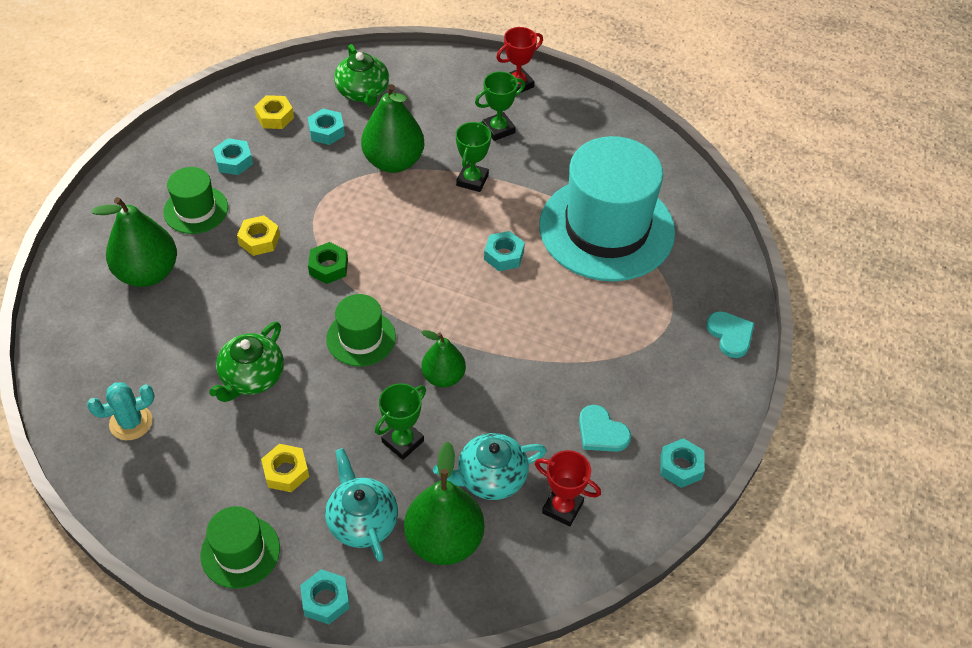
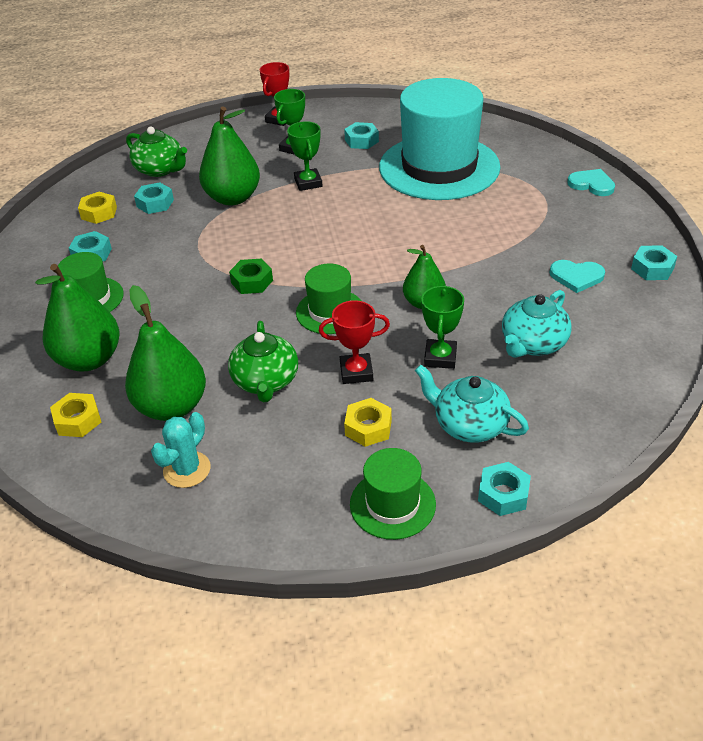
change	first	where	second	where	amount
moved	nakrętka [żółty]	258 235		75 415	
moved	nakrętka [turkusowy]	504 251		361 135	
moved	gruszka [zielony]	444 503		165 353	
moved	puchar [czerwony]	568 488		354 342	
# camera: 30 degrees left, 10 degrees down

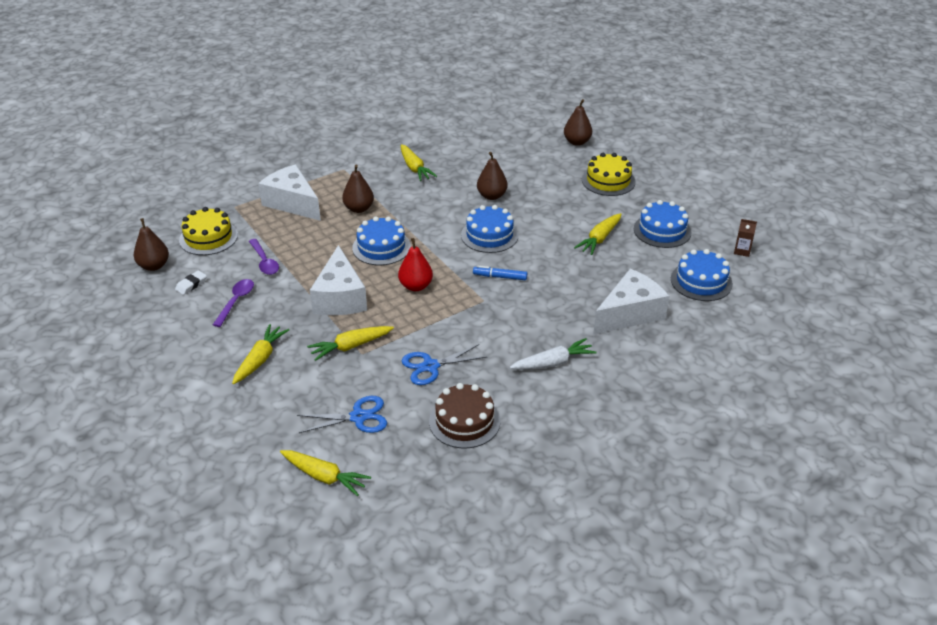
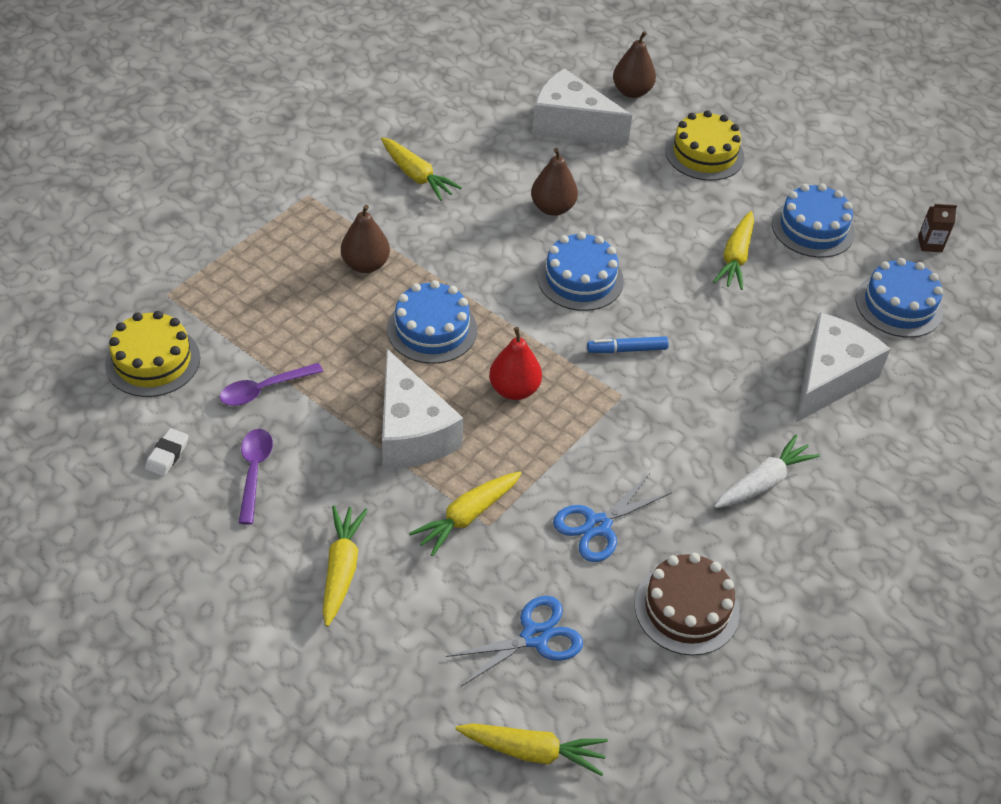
change	first	where	second	where	amount
moved	ser [biały]	289 192		582 107	
removed	gruszka [brązowy]	151 244			
turned	łyżka [fioletowy]	264 257		271 384	105 degrees clockwise
# camera: 20 degrees left, 10 degrees up

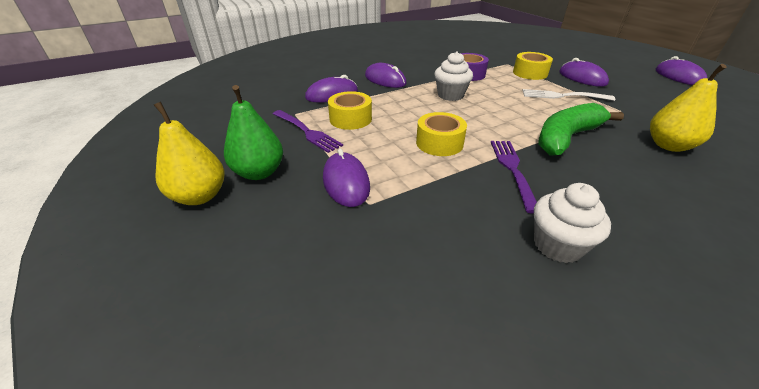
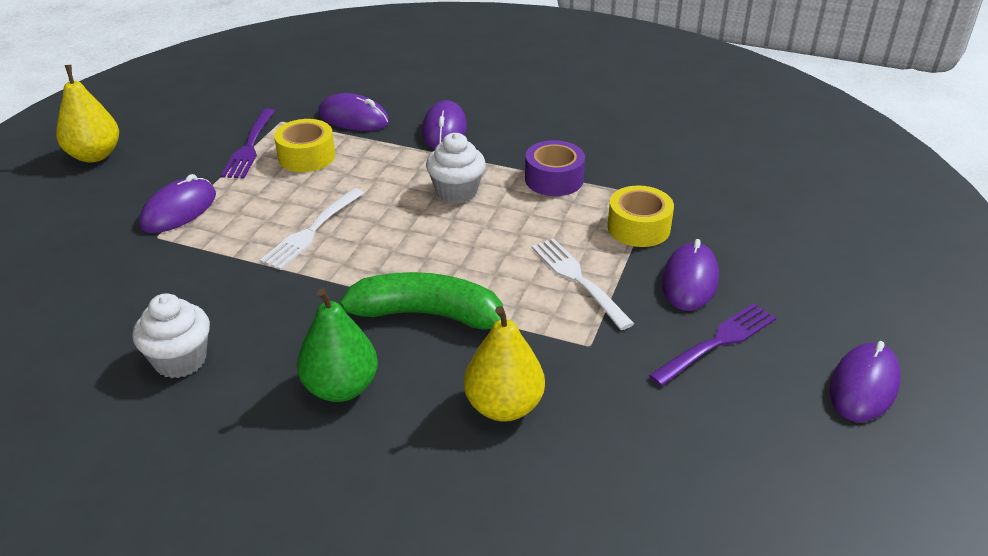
change	first	where	second	where	amount
moved	gruszka [zielony]	253 132		337 345	
replaced	taśma klejąca [żółty]	441 134	widelec [biały]	312 229	
moved	widelec [fioletowy]	514 177		712 344	
# camera: 50 degrees right, 0 degrees up

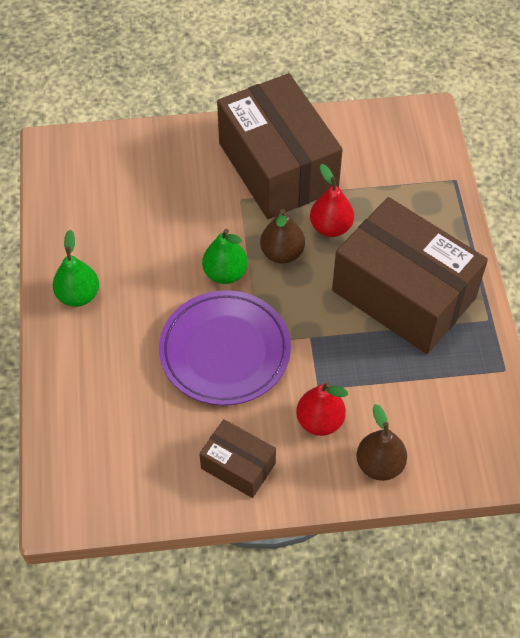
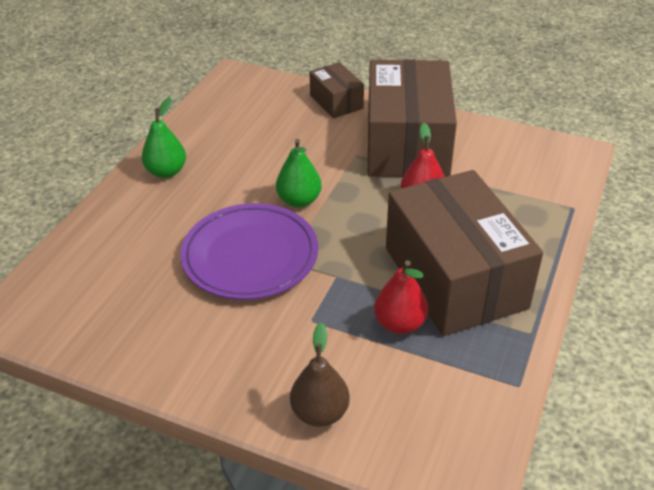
change	first	where	second	where	amount
removed	gruszka [brązowy]	282 236			
moved	gruszka [czerwony]	322 409		401 297	
moved	pudełko [brązowy]	237 458		336 90	
# camera: 30 degrees right, 15 degrees down

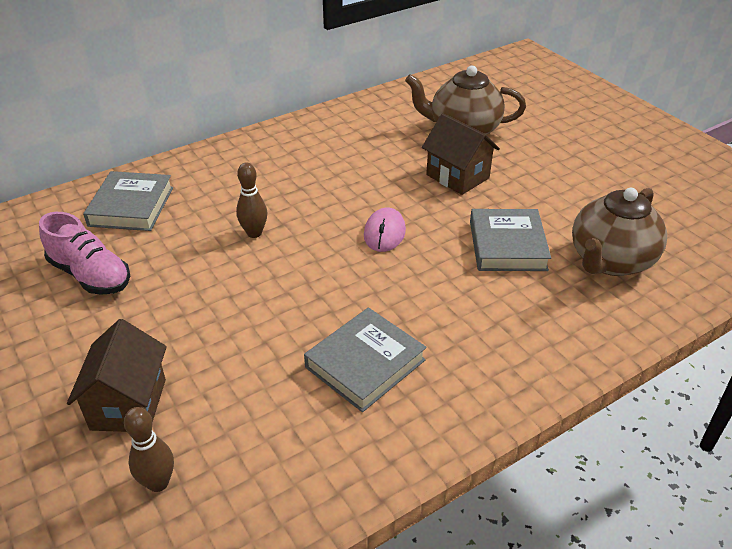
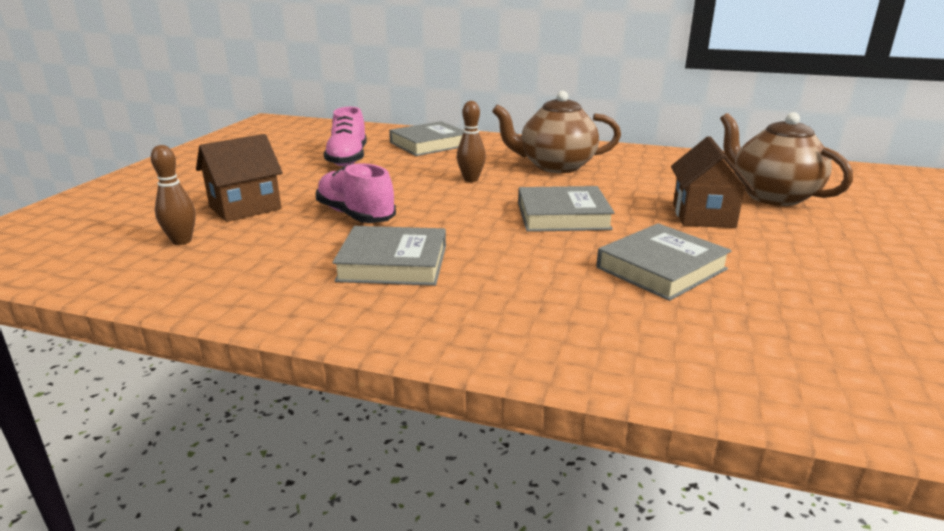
change	first	where	second	where	amount
moved	imbryk [brązowy]	619 232		556 132	
replaced	myszka [różowy]	385 230	książka [szary]	566 209	
added			but [różowy]	355 193	
# camera: 50 degrees right, 15 degrees down

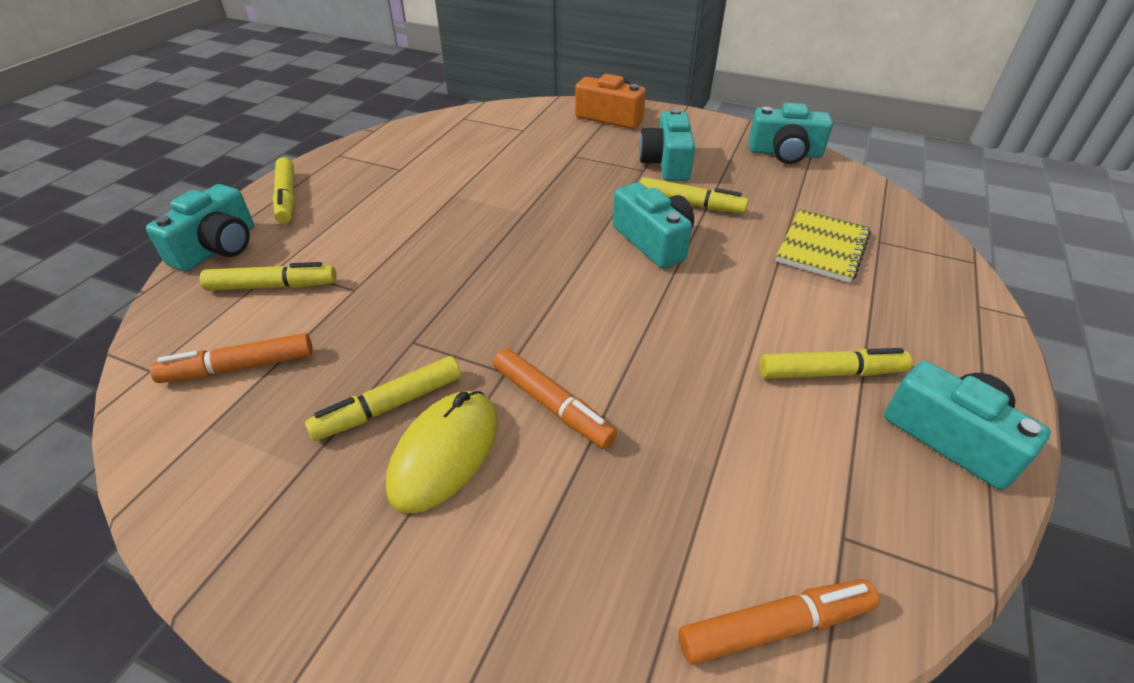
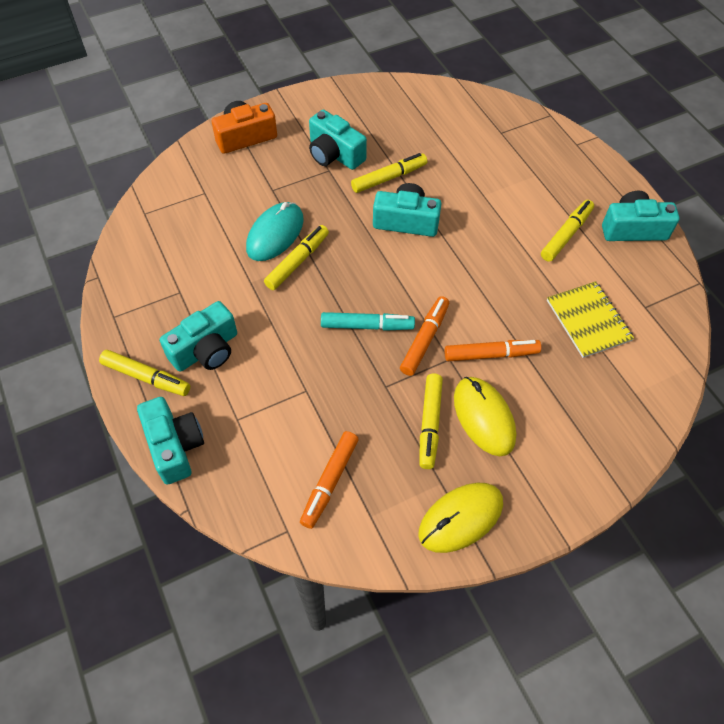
change	first	where	second	where	amount
moved	aparat fotograficzny [turkusowy]	790 133		198 336	
moved	zeszyt [żółty]	823 246		590 319	
moved	flamaster [żółty]	268 276		296 257	
moved	flamaster [pomarańczowy]	779 622		424 336	
added			myszka [turkusowy]	275 231	
added			flamaster [turkusowy]	368 321	
added			myszka [żółty]	461 518	
# camera: 50 degrees left, 15 degrees up

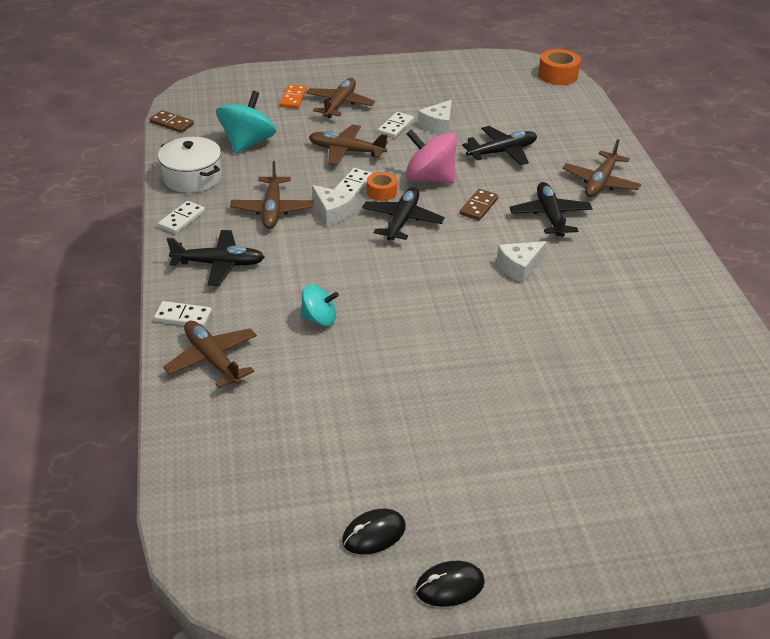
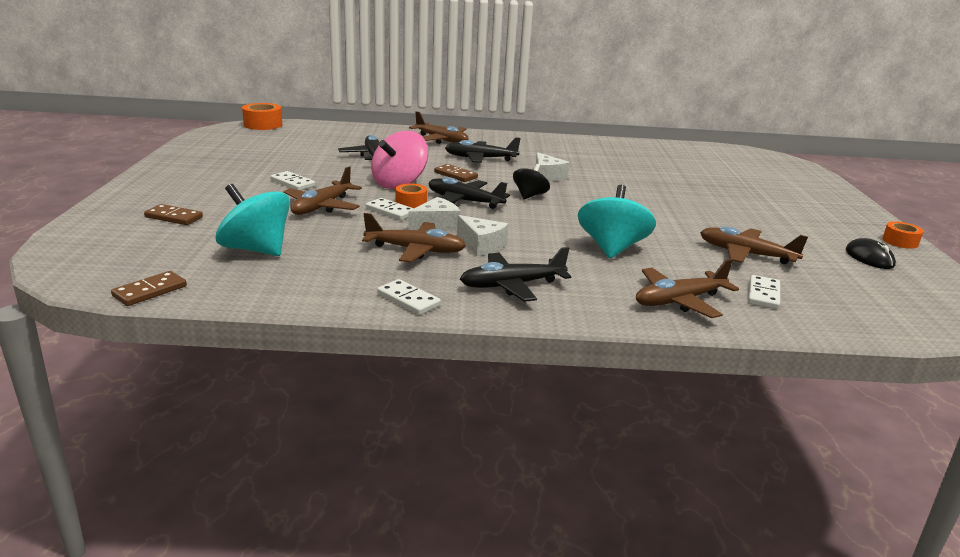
change	first	where	second	where	amount
moved	samolot [brązowy]	340 98		754 245	
recoloured	kostka domina [pomarańczowy]	293 97	kostka domina [brązowy]	173 214	
moved	ser [biały]	435 117		482 235	
removed	garnek [biały]	190 165			
turned	samolot [czarny]	215 258		515 274	120 degrees counterclockwise
resized	bączek [turkusowy]	319 305		617 221	x1.66
moved	kostka domina [biały]	183 314		764 292	
replaced	myszka [czarny]	450 584	taśma klejąca [pomarańczowy]	902 235	
added			bączek [czarny]	531 181	
# camera: 80 degrees left, 15 degrees down

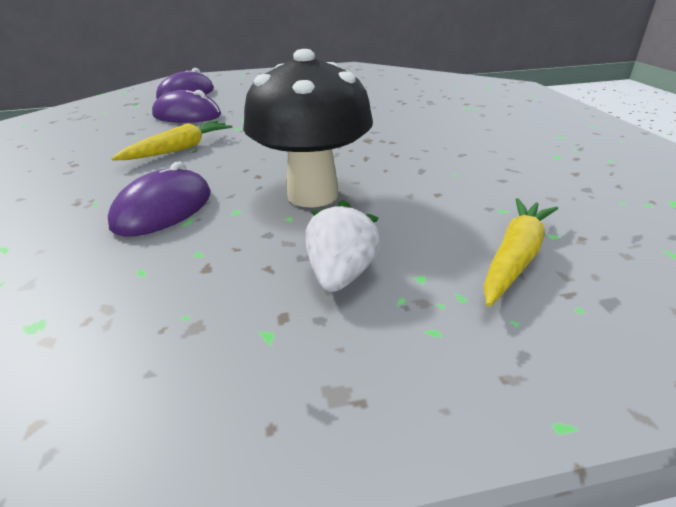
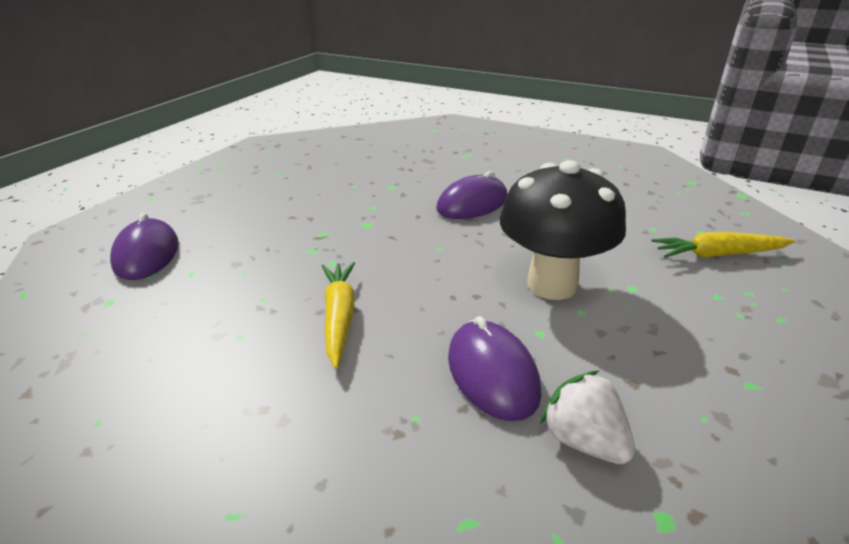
change	first	where	second	where	amount
moved	myszka [fioletowy]	186 106		472 195	
turned	marchewka [żółty]	520 252		723 245	75 degrees counterclockwise
moved	truskawka [biały]	343 246		587 417	
# camera: 50 degrees left, 0 degrees up

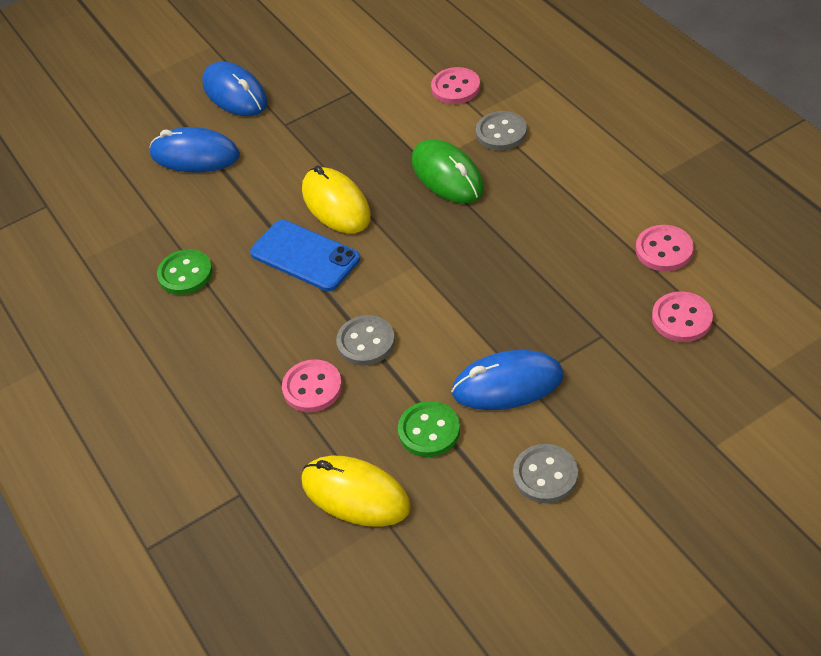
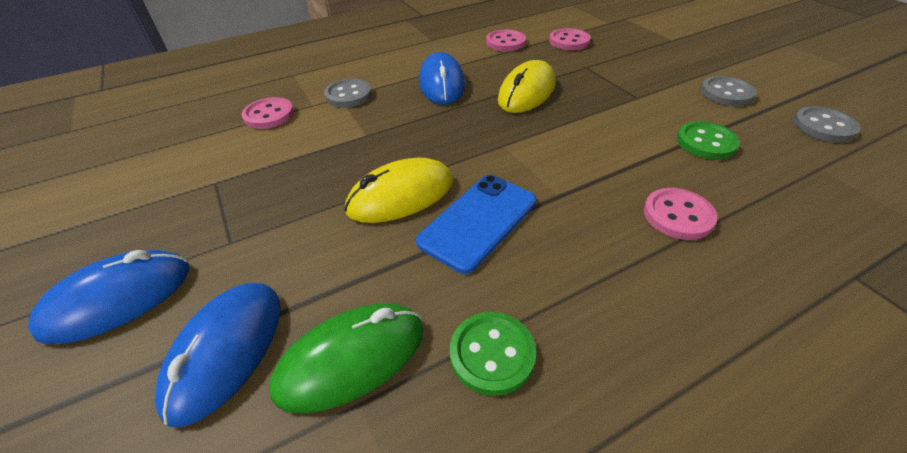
change	first	where	second	where	amount
moved	myszka [zielony]	448 171		346 358	
moved	guzik [szary]	365 340		827 124	
moved	myszka [niebieski]	507 380		442 78	
moved	myszka [żółty]	356 491		526 86	
# camera: 90 degrees left, 5 degrees down

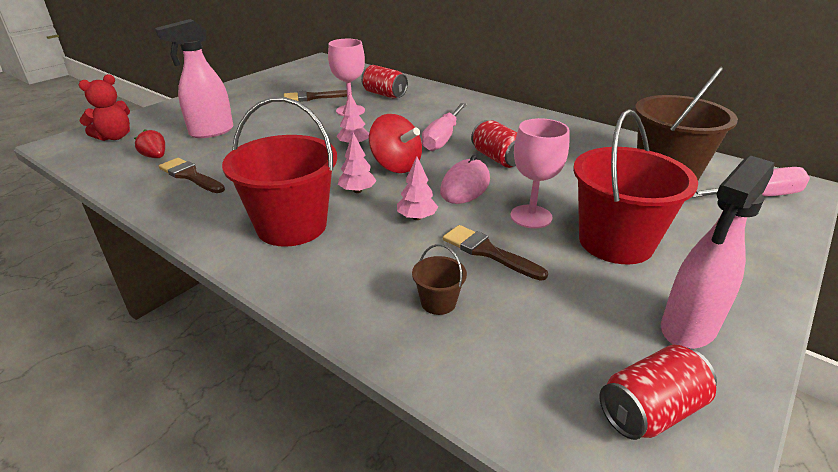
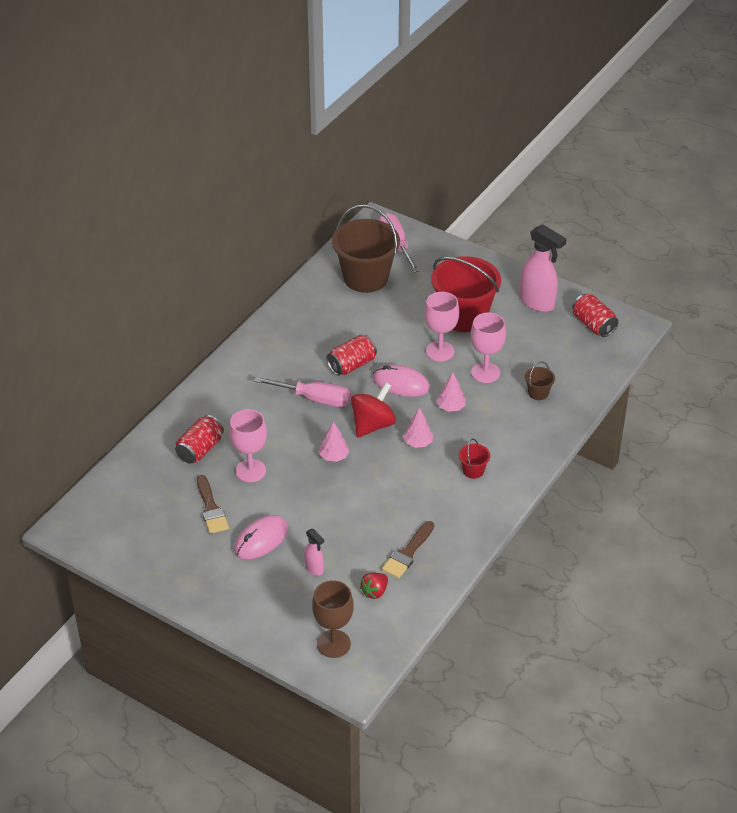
change	first	where	second	where	amount
resized	spryskiwacz [różowy]	194 78		314 552	x0.51
replaced	miś [czerwony]	104 107	kielich [brązowy]	333 619	
resized	wiadro [czerwony]	279 172		474 459	x0.42
replaced	pędzel [brązowy]	495 253	kielich [różowy]	488 348	
added			myszka [różowy]	261 537	
# camera: 95 degrees left, 10 degrees up

